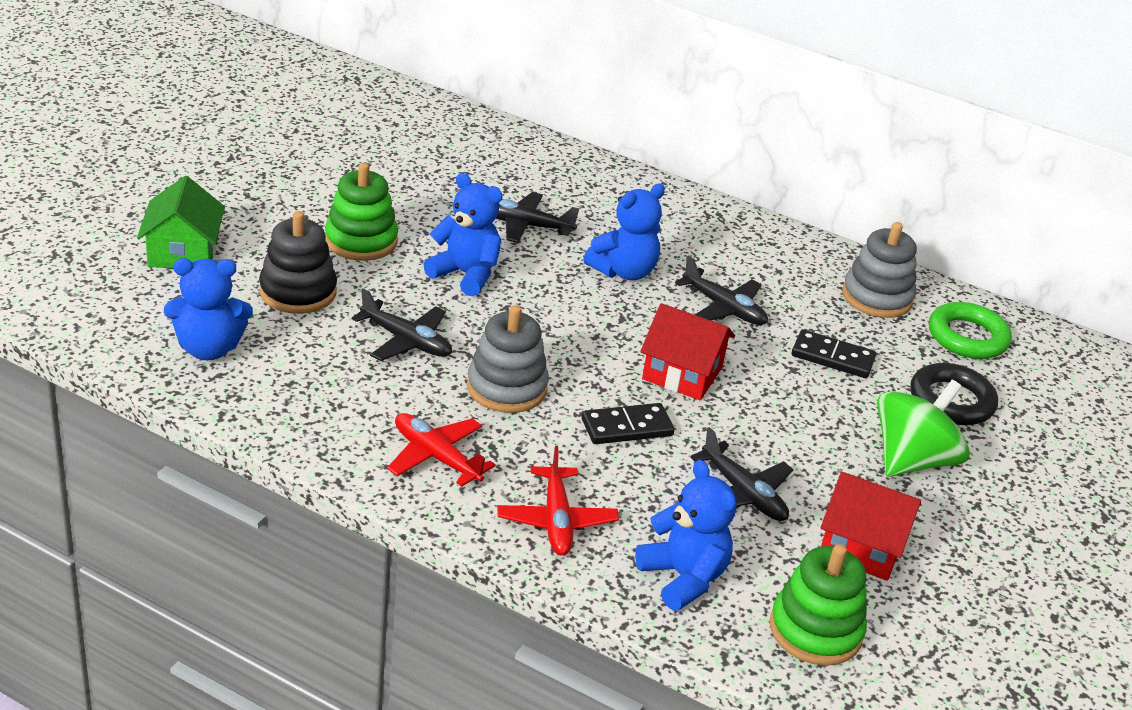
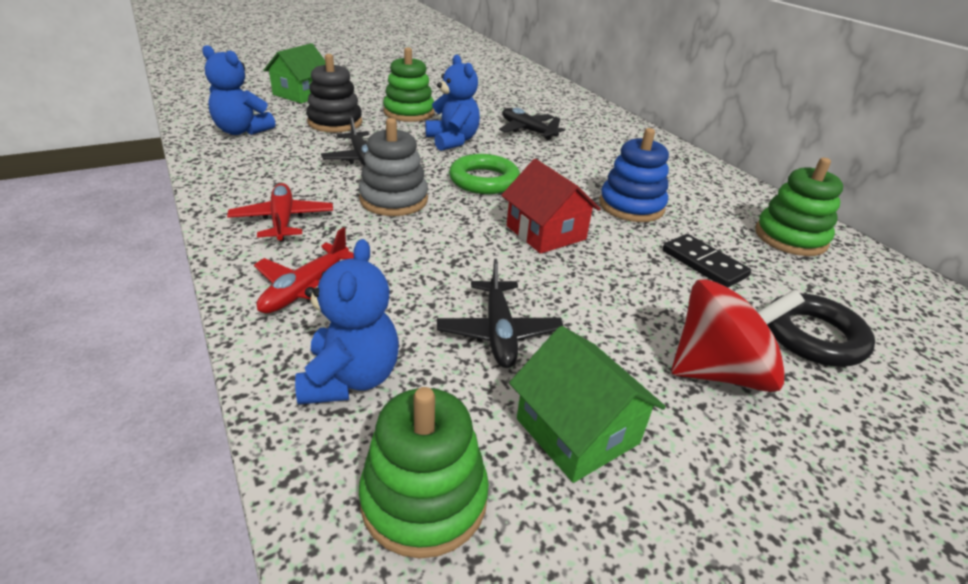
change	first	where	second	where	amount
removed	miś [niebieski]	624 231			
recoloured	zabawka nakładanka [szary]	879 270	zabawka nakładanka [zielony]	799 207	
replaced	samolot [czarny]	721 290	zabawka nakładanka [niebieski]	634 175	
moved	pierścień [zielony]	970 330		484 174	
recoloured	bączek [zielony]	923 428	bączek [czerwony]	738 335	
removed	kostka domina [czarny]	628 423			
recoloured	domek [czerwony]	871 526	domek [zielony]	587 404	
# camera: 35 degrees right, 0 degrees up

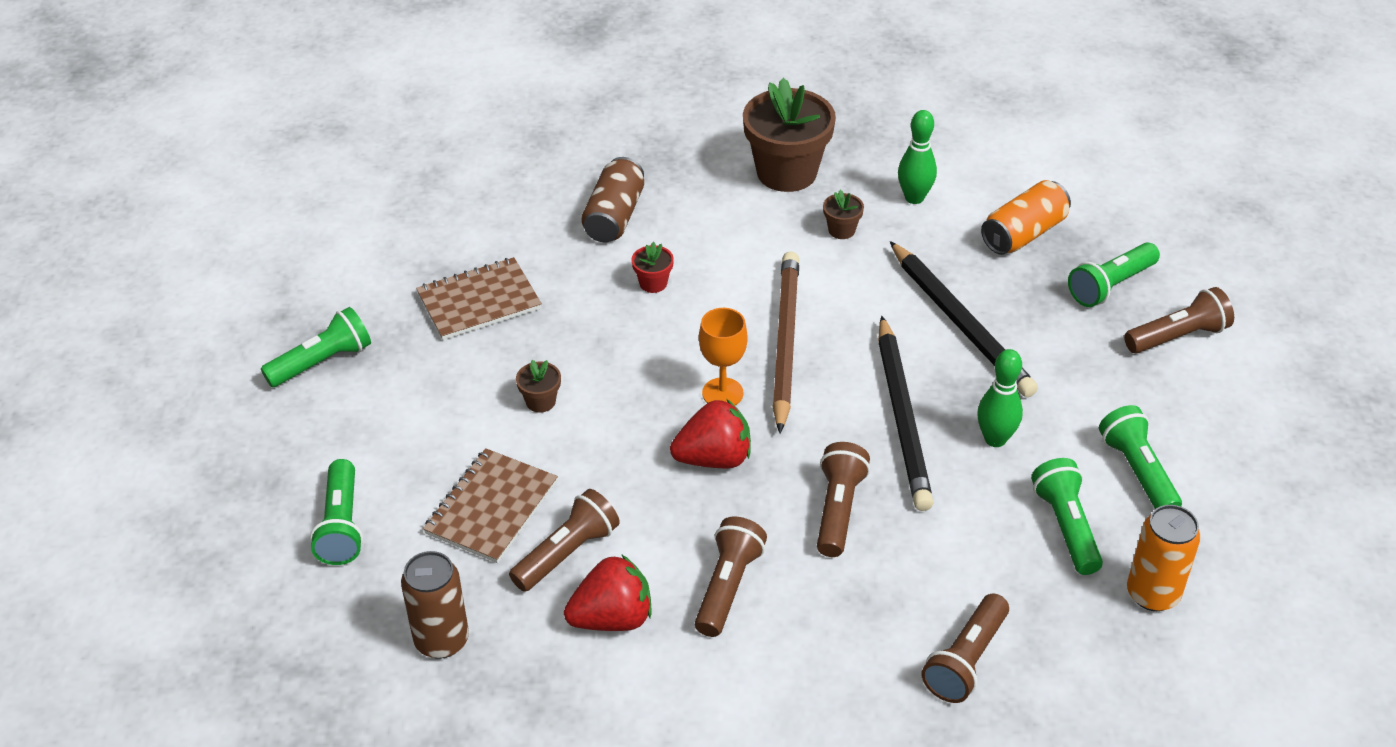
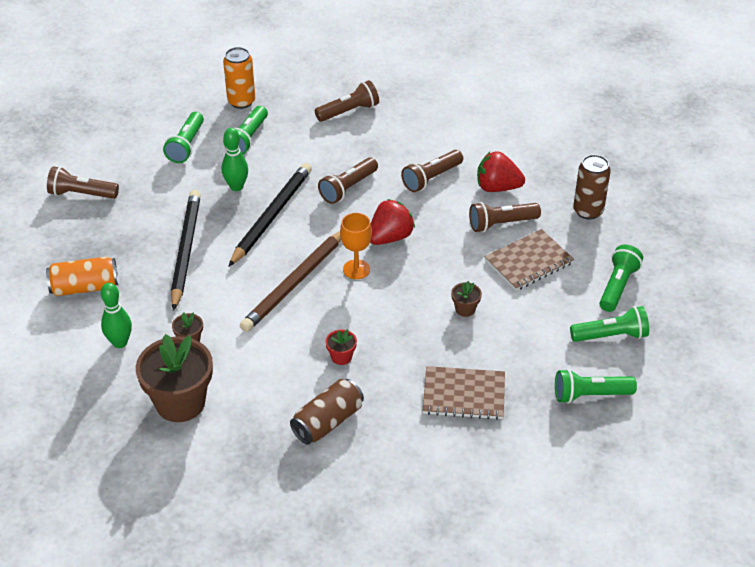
change	first	where	second	where	amount
moved	latarka [zielony]	1114 274		609 324	
turned	truskawka [czerwony]	710 433		392 222	120 degrees clockwise
# camera: 150 degrees left, 0 degrees up

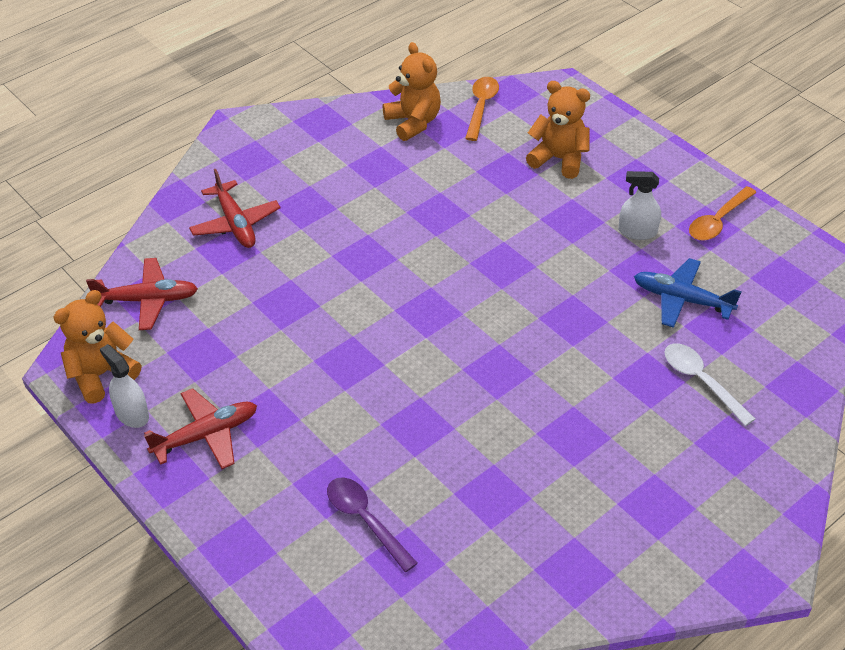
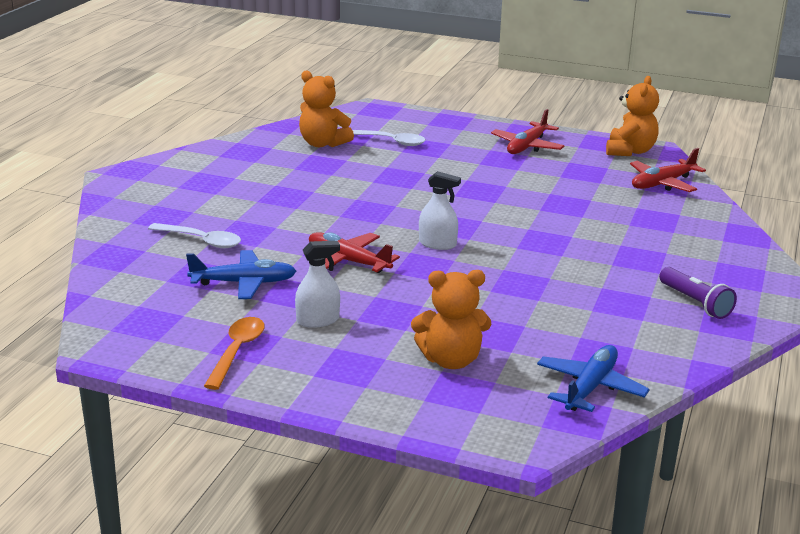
change	first	where	second	where	amount
moved	miś [pomarańczowy]	412 91		326 109	
replaced	łyżka [pomarańczowy]	482 109	samolot [niebieski]	593 378	
moved	samolot [czerwony]	234 208		354 252	
moved	spryskiwacz [biały]	124 386		440 210	
recoloured	łyżka [fioletowy]	372 525	łyżka [biały]	389 138	
added			latarka [fioletowy]	698 293	
# camera: 150 degrees right, 20 degrees down

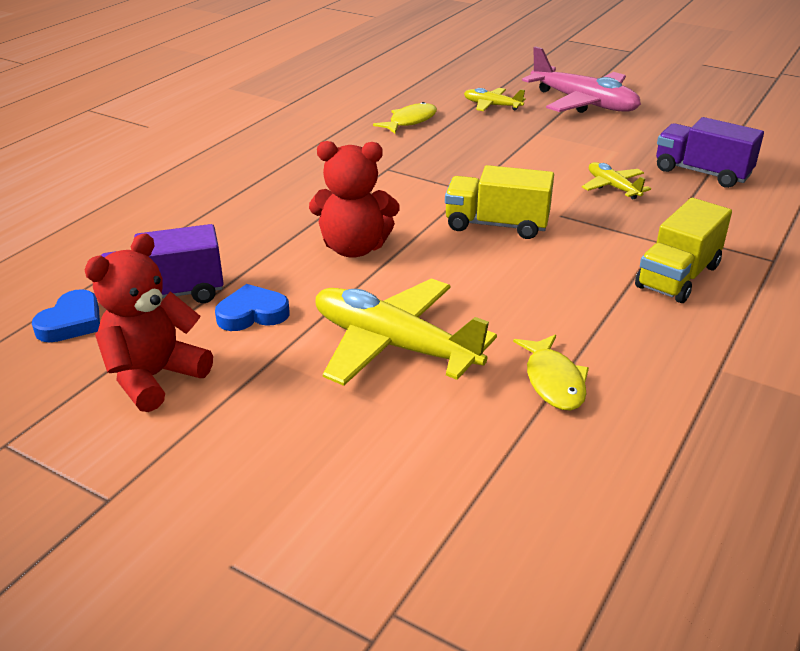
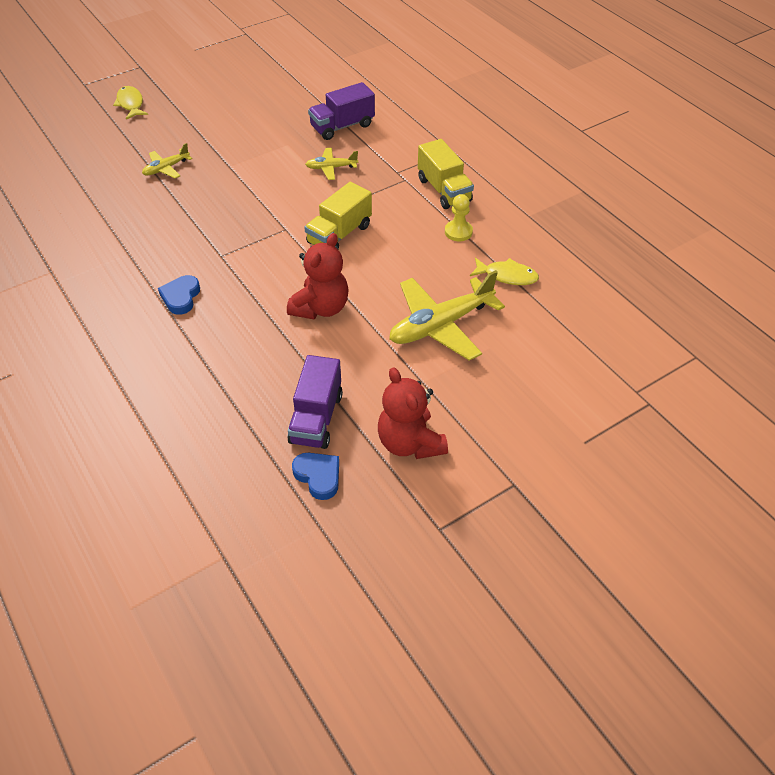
change	first	where	second	where	amount
removed	samolot [różowy]	581 79			
moved	ryba [żółty]	405 118		130 102	
moved	serce [niebieski]	252 307		179 295	
added			pionek [żółty]	459 217	
# camera: 65 degrees left, 15 degrees up

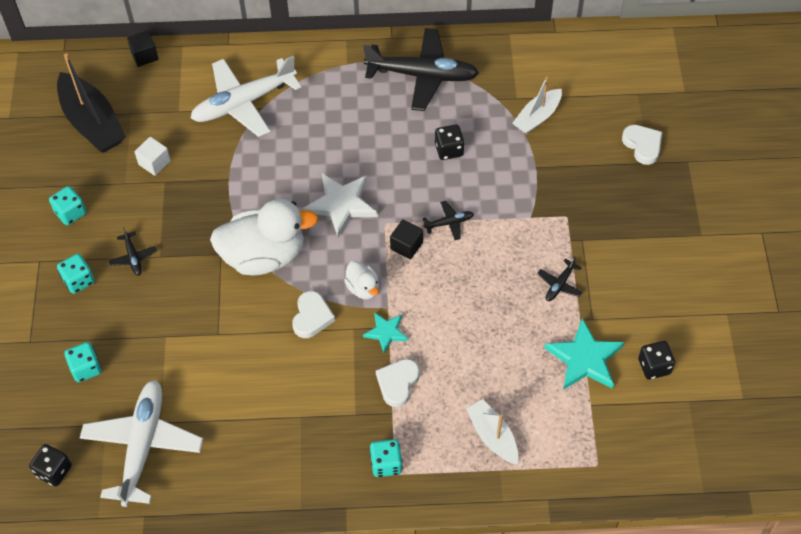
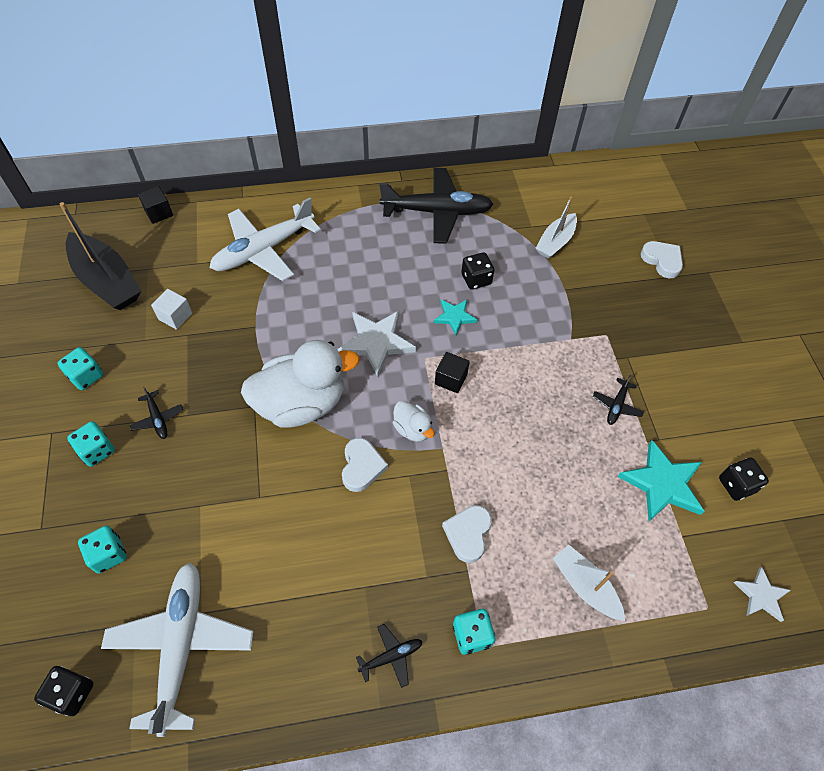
change	first	where	second	where	amount
moved	samolot [czarny]	448 220		389 656	
moved	gwiazda [turkusowy]	385 332		455 317	
added			gwiazda [biały]	762 594	
# camera: 10 degrees left, 0 degrees up

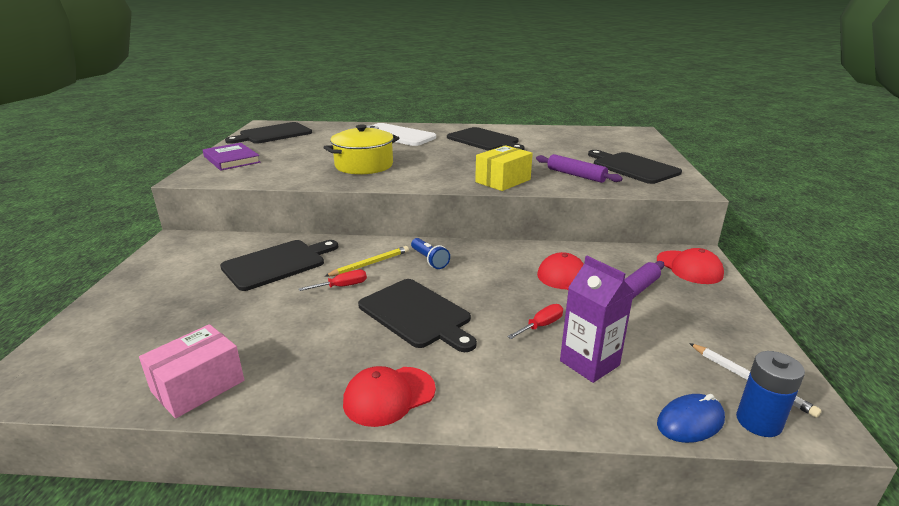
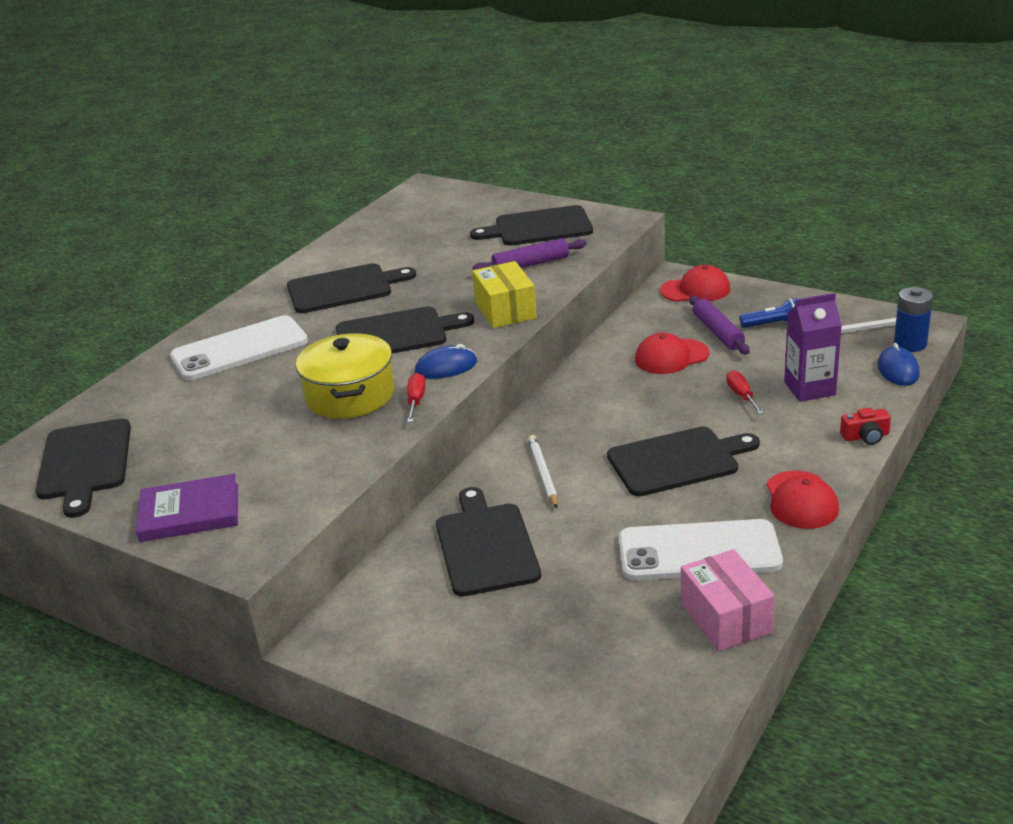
change	first	where	second	where	amount
moved	latarka [niebieski]	430 253		769 313	
recoloured	ołówek [żółty]	366 261	ołówek [biały]	543 471	
moved	śrubokręt [czerwony]	333 280		416 397	
added			deska do krojenia [czarny]	405 330	
added			myszka [niebieski]	446 361	
added			aparat fotograficzny [czerwony]	865 426	
added			telefon [biały]	701 549	
# camera: 60 degrees left, 5 degrees up

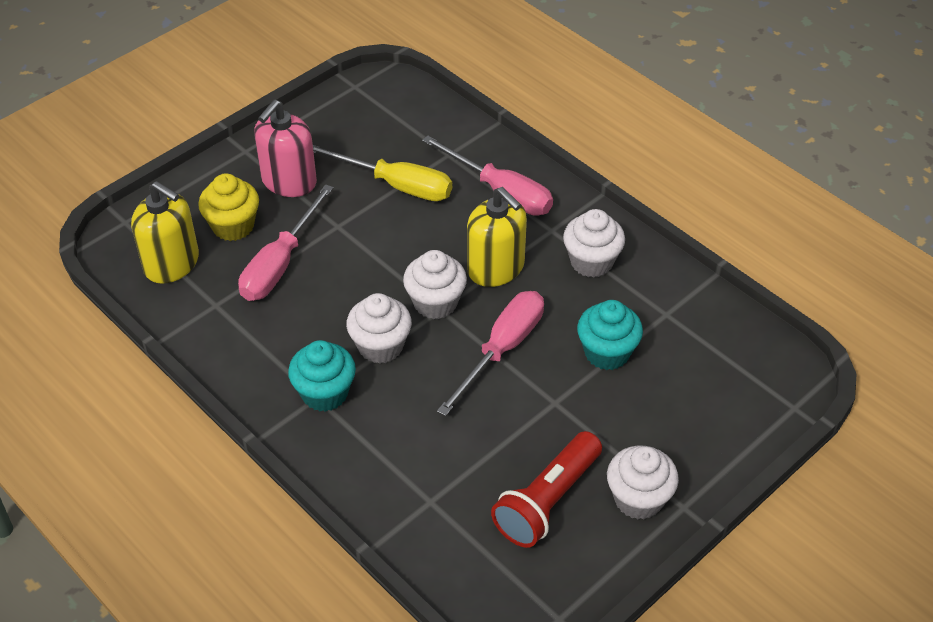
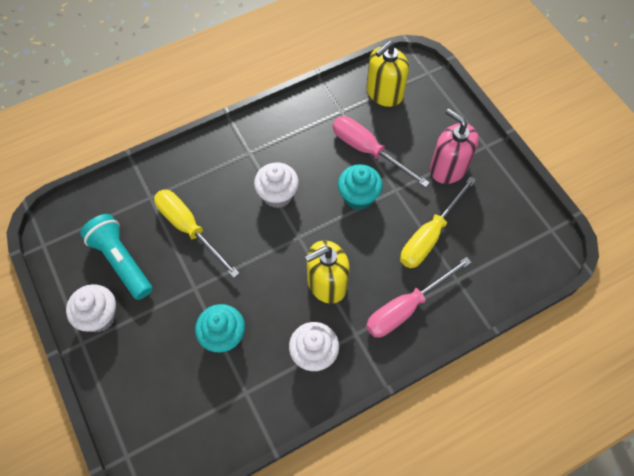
change	first	where	second	where	amount
removed	muffinka [żółty]	228 207			
removed	muffinka [biały]	435 284			
removed	śrubokręt [różowy]	490 354			
moved	muffinka [turkusowy]	322 376		360 187	
recoloured	latarka [czerwony]	546 489	latarka [turkusowy]	116 257	
added			śrubokręt [żółty]	197 234	
# camera: 105 degrees right, 15 degrees up

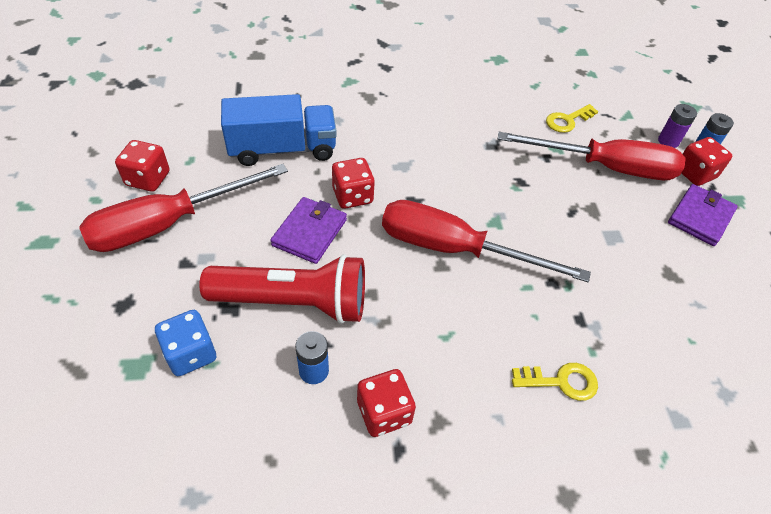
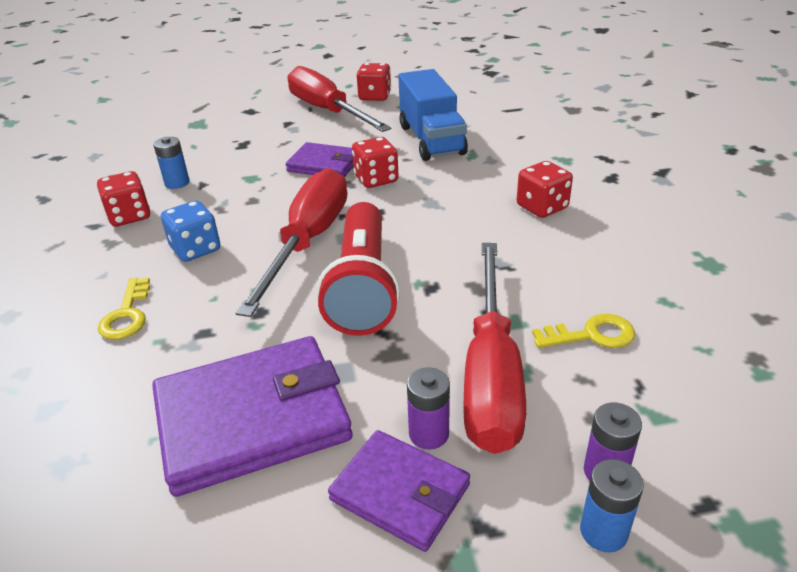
change	first	where	second	where	amount
turned	klucz [żółty]	572 118		583 331	120 degrees clockwise
moved	kostka do gry [czerwony]	706 161		545 189	
moved	latarka [czerwony]	282 289		358 269	
moved	kostka do gry [niebieski]	185 343		191 231	
added			portfel [fioletowy]	252 416	
added			bateria [fioletowy]	428 408	
# camera: 90 degrees right, 15 degrees down

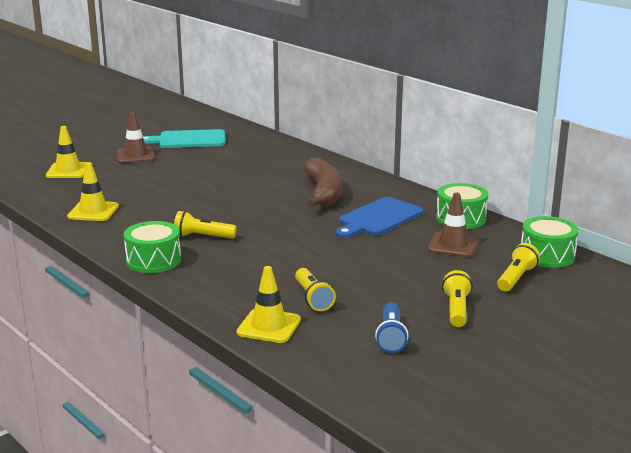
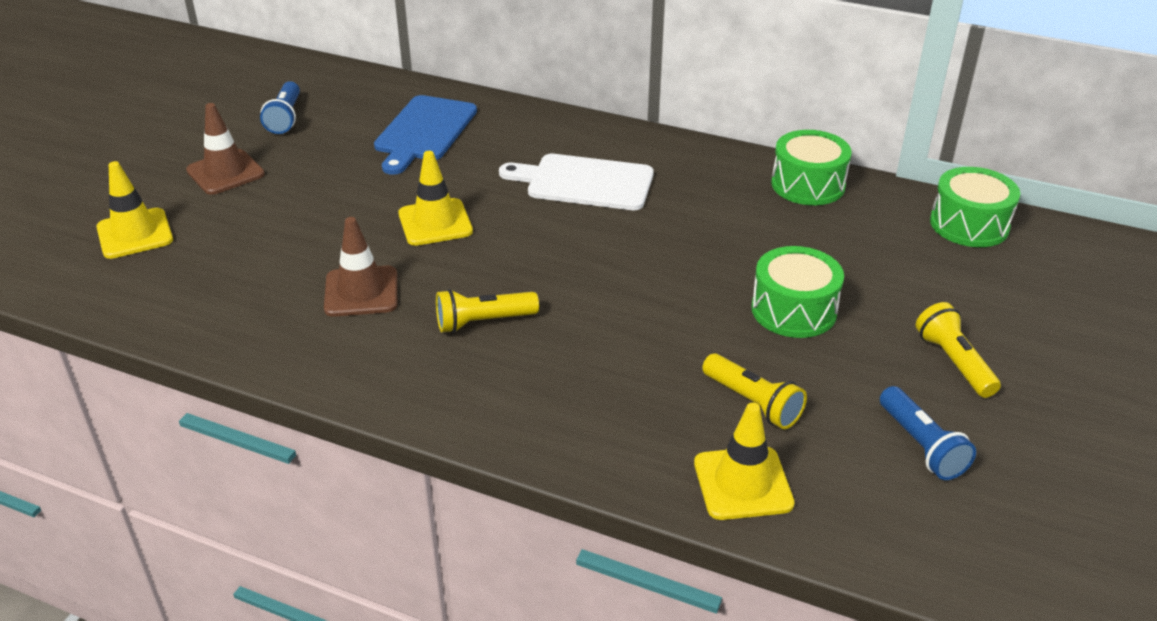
change	first	where	second	where	amount
replaced	deska do krojenia [turkusowy]	184 138	latarka [niebieski]	280 107	
replaced	banan [brązowy]	322 182	deska do krojenia [biały]	576 182	
moved	pachołek [żółty]	93 191		435 198	
moved	pachołek [brązowy]	453 225		360 267	
moved	deska do krojenia [niebieski]	380 217		425 135	
moved	bęben [zielony]	152 247		798 292	
removed	latarka [żółty]	518 267			
# camera: 25 degrees left, 15 degrees up

